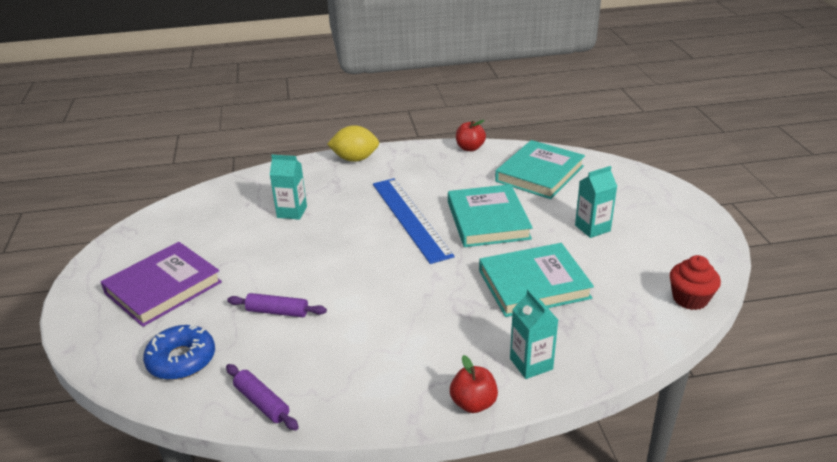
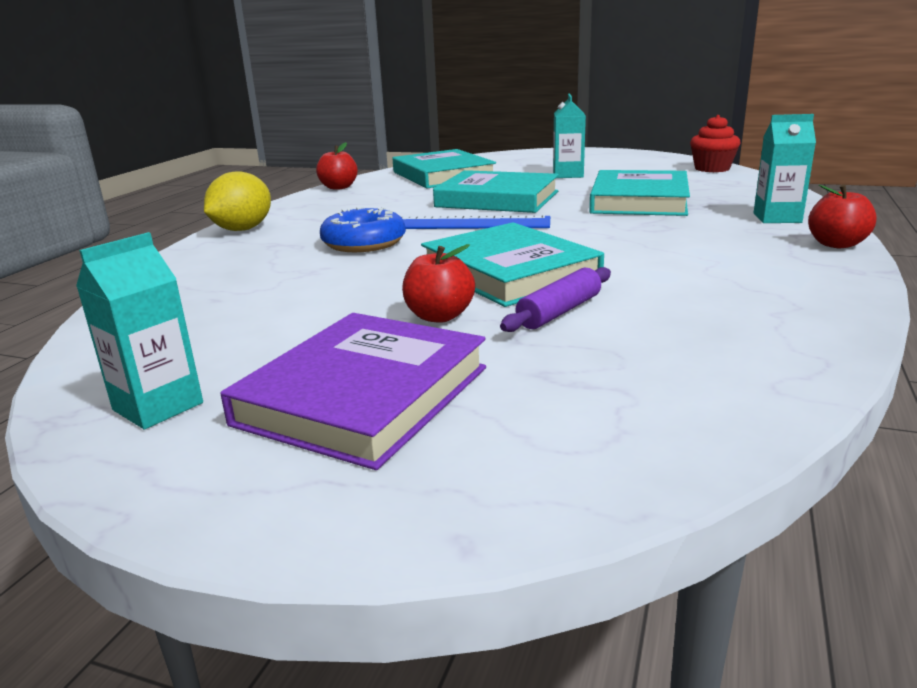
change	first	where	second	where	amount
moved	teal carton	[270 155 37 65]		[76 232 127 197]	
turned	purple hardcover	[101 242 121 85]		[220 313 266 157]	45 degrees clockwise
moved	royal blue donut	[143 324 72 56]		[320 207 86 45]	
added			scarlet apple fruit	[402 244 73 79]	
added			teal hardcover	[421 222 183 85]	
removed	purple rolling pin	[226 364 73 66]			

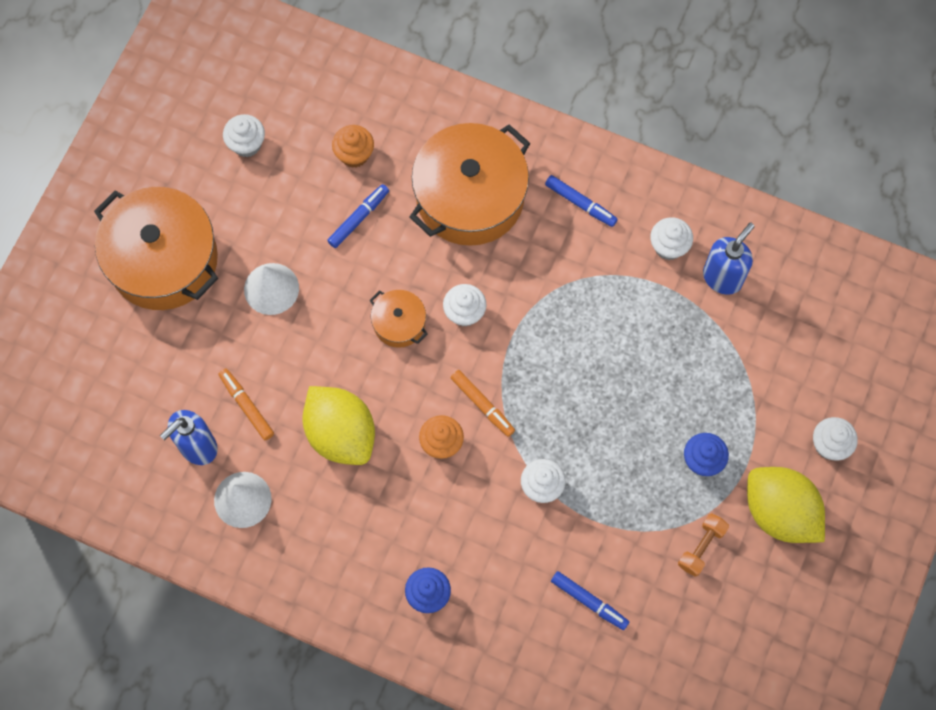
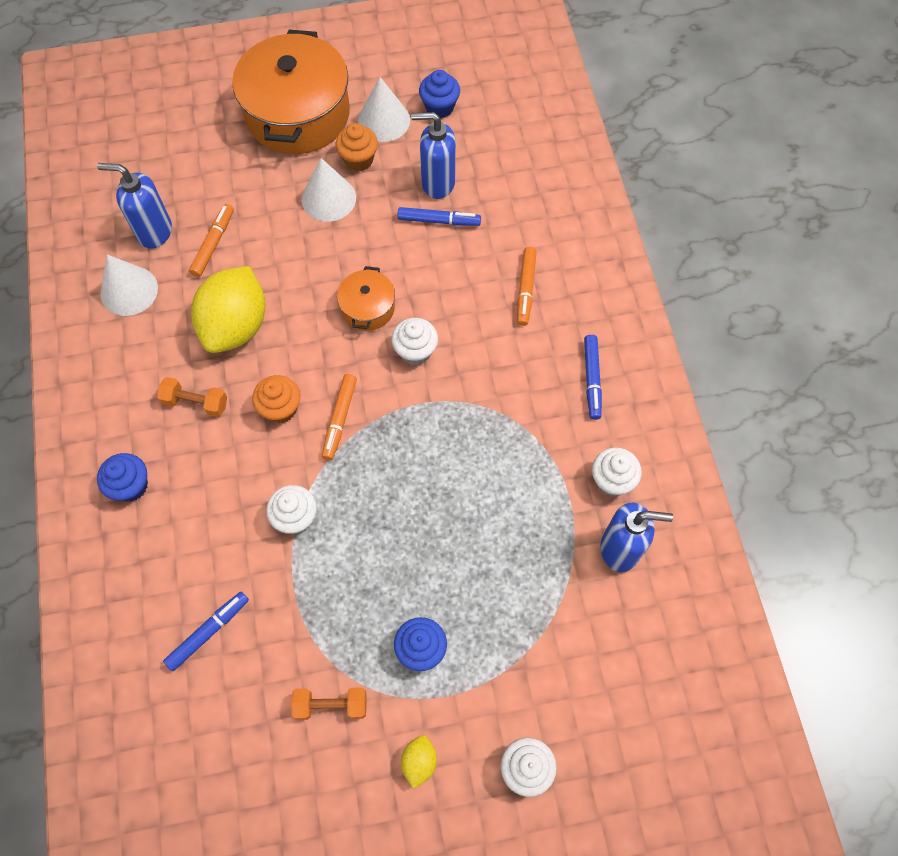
change	first	where	second	where	amount
added			orange free weight	[157 377 70 40]	
turned	royal blue felt pen	[551 571 78 59]		[163 592 86 79]	135 degrees counterclockwise
moved	orange fairy cake	[332 125 42 43]		[336 123 42 48]	
added			white cone	[358 77 52 65]	
resized	bright yellow lemon	[747 467 78 76]		[401 735 36 54]	x0.43
added			royal blue soap dispenser	[411 112 45 87]	
recoloured	white fairy cake	[223 114 42 43]	royal blue fairy cake	[419 70 41 48]	
replaced	orange cooking pot	[409 123 121 123]	orange felt pen	[517 247 19 79]	

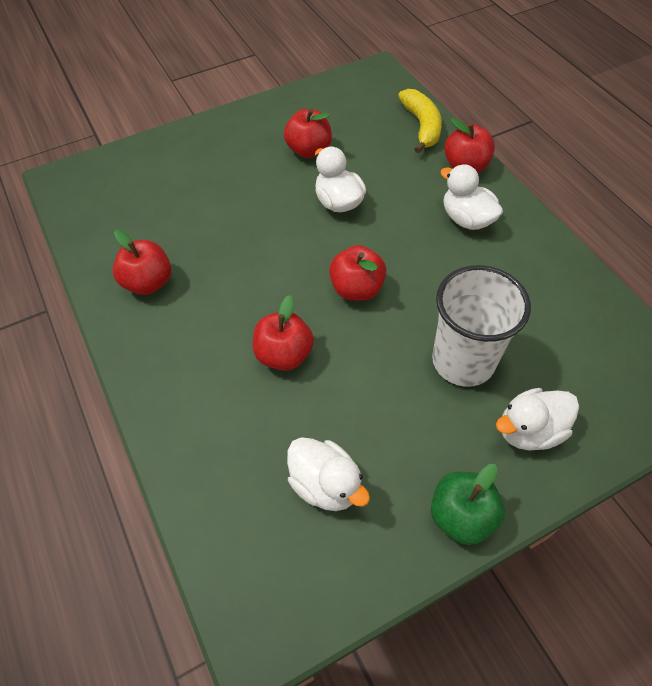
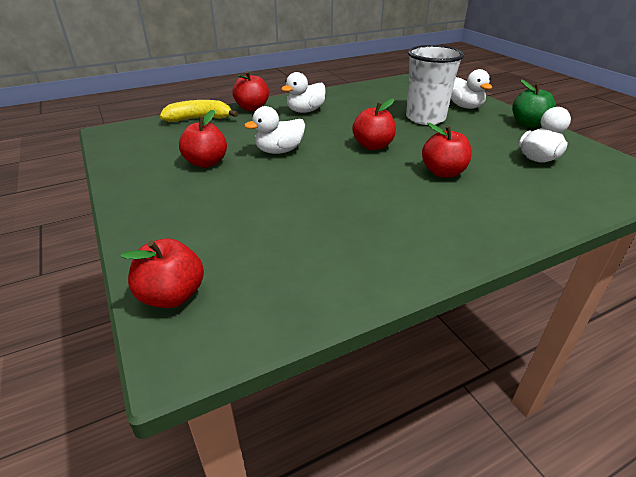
change	first	where	second	where	amount
moved	scarlet apple fruit	[113 230 58 65]		[120 238 84 70]	

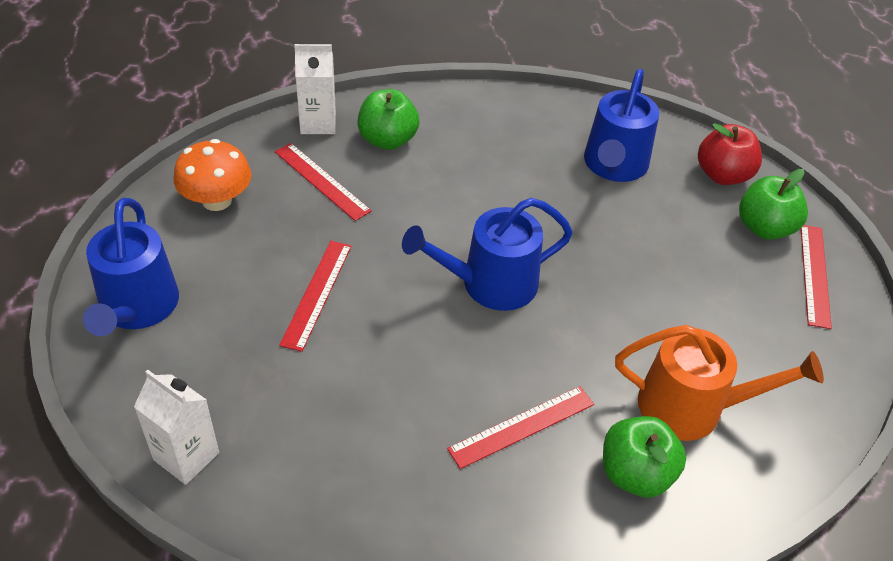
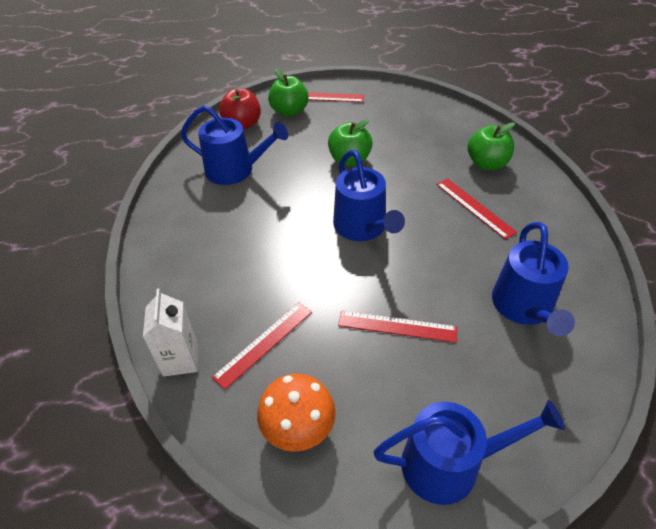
change	first	where	second	where	amount
moved	leaf-green apple fruit	[358 89 61 61]		[328 119 45 47]	
added			royal blue sprinkling can	[492 222 83 114]	
removed	white carton	[134 370 85 115]			
removed	orange sprinkling can	[615 325 209 116]			

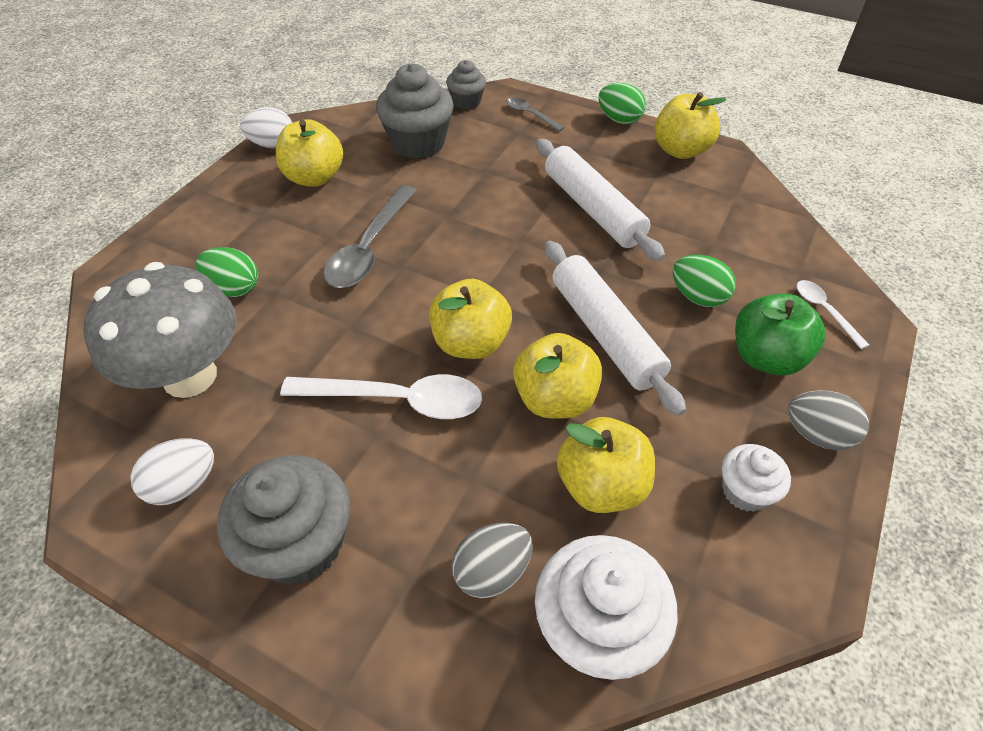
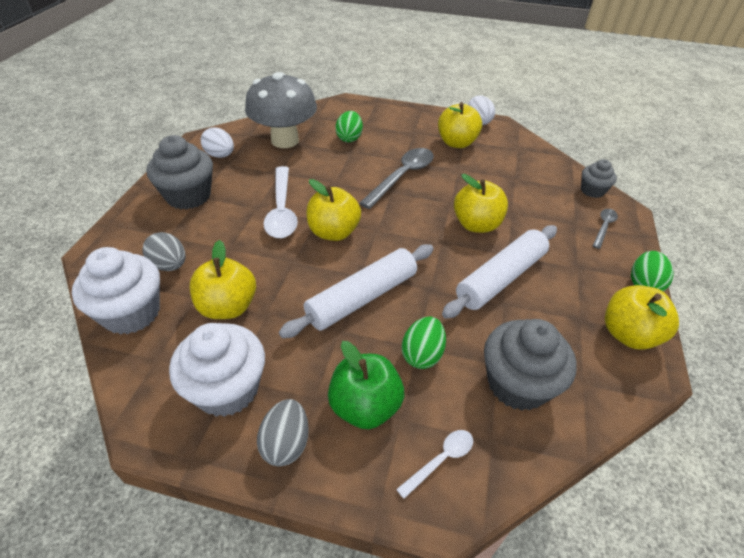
change	first	where	second	where	amount
resized	white fairy cake	[722 444 69 68]		[169 323 96 94]	x1.78
turned	ash-grey teaspoon	[323 185 94 103]		[359 148 75 61]	120 degrees clockwise
moved	bright yellow apple fruit	[513 333 89 86]		[454 174 54 59]	
moved	ash-grey fairy cake	[376 63 78 96]		[484 319 93 92]	

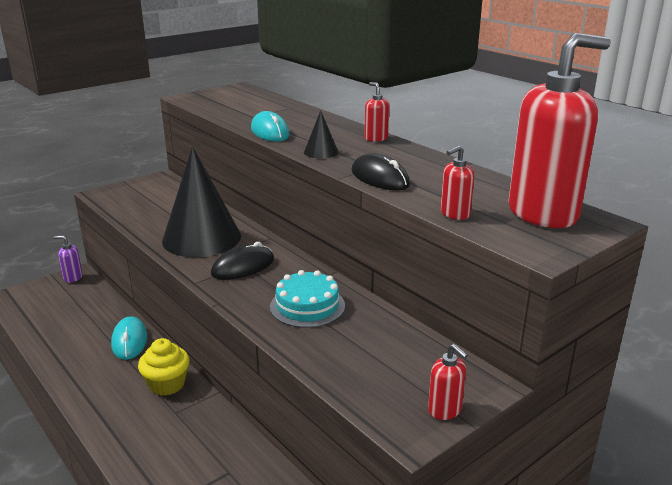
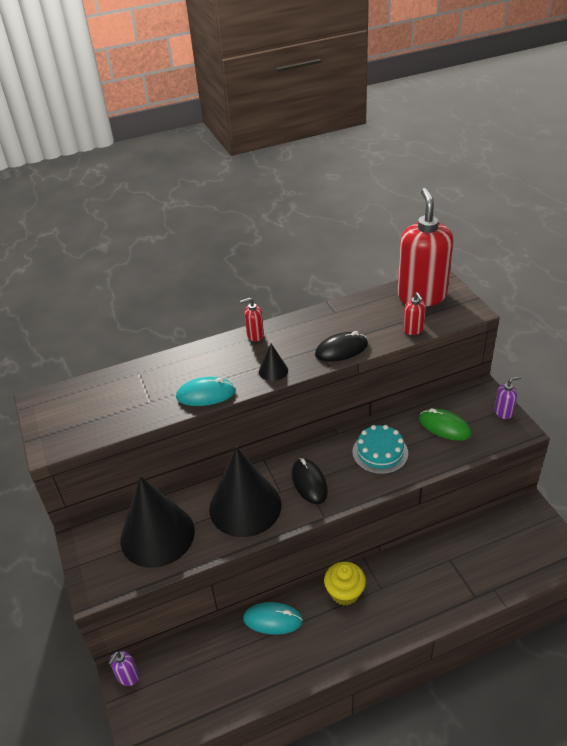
change	first	where	second	where	amount
added			jet-black cone	[120 476 75 92]	
added			leaf-green computer mouse	[419 408 52 33]	
recoloured	scarlet soap dispenser	[428 344 40 76]	purple soap dispenser	[494 376 27 43]	

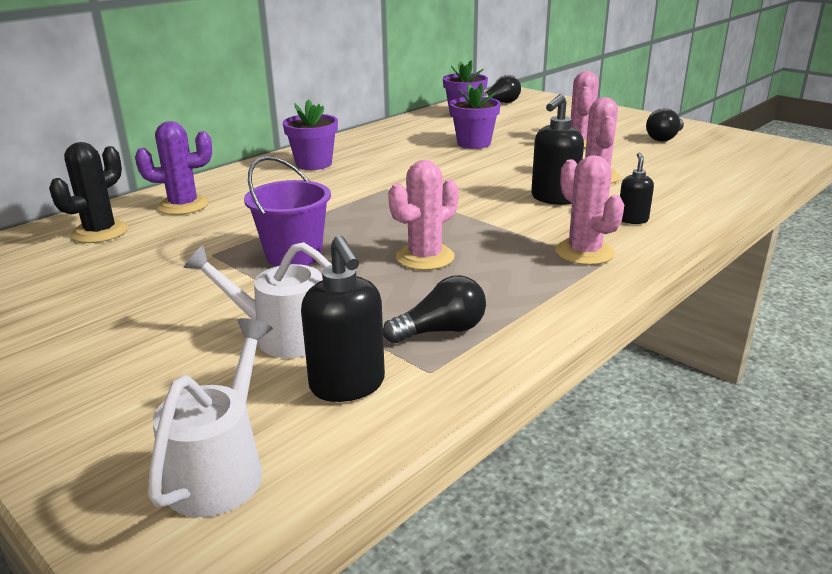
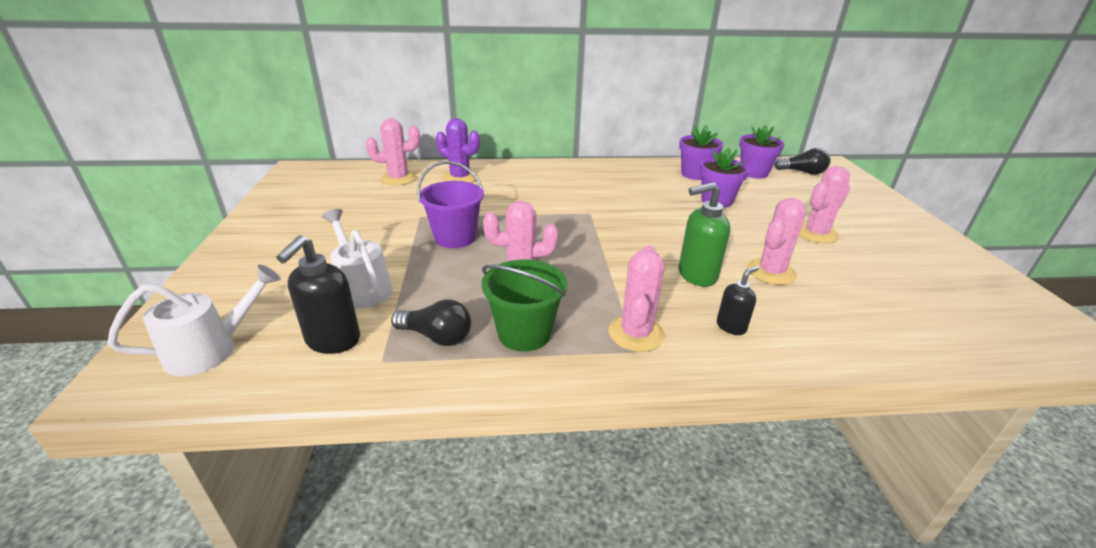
change	first	where	second	where	amount
recoloured	jet-black saguaro cactus	[49 142 79 101]	rosy saguaro cactus	[366 118 54 68]	
added			leaf-green pail	[482 259 85 93]	
moved	purple potted plant	[283 99 55 71]		[679 125 44 55]	
recoloured	jet-black soap dispenser	[531 94 53 111]	leaf-green soap dispenser	[679 182 51 105]	
removed	jet-black bulb	[646 108 38 34]			

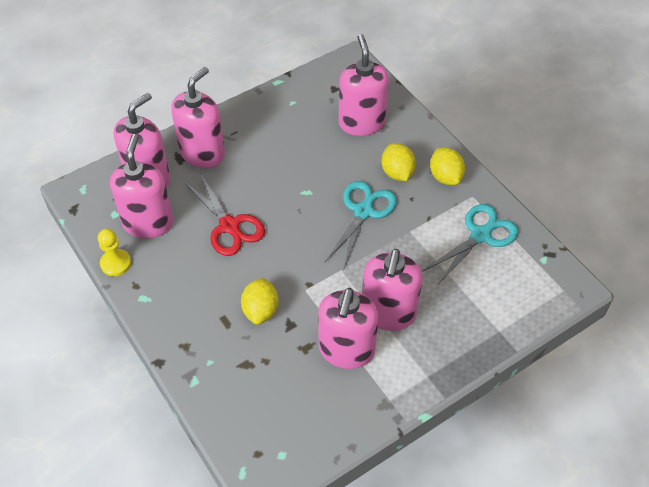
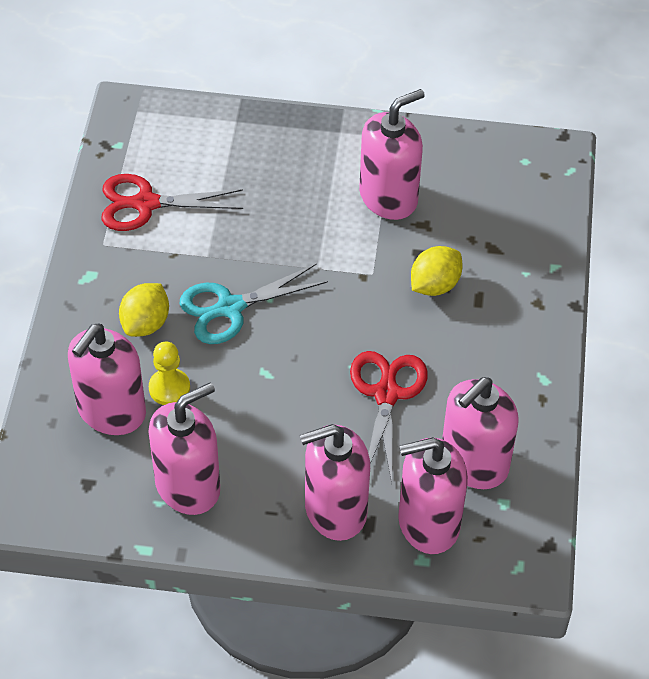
change	first	where	second	where	amount
recoloured	teal scissors	[423 204 95 80]	scarlet scissors	[101 174 142 57]	
moved	rosy soap dispenser	[363 249 60 82]		[148 382 72 133]	
moved	bright yellow pawn	[98 229 33 47]		[149 342 41 63]	
removed	bright yellow lemon	[430 148 35 37]			

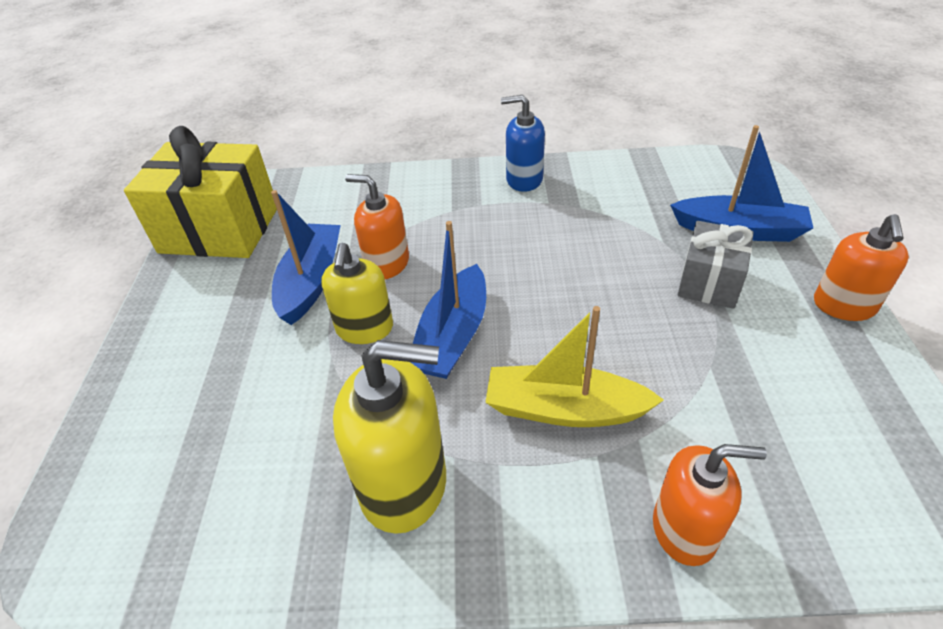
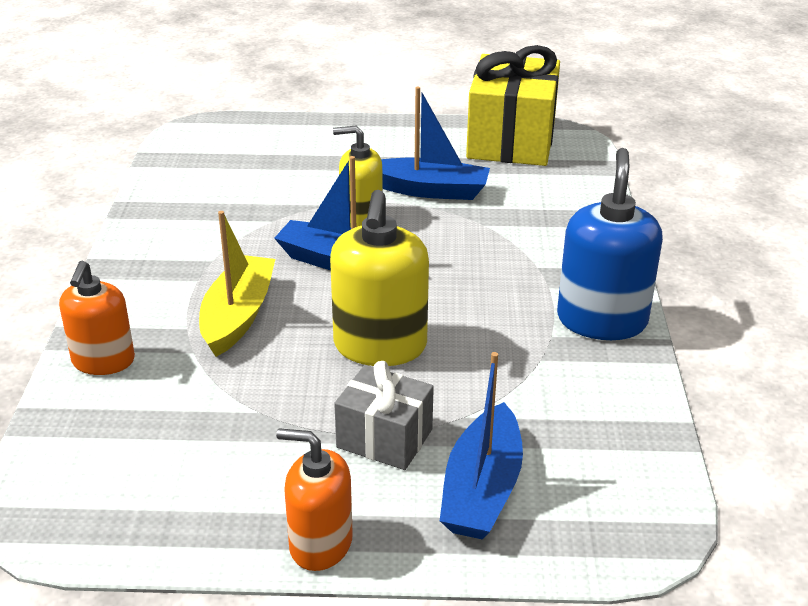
change	first	where	second	where	amount
moved	bright yellow soap dispenser	[333 340 113 194]		[330 190 99 176]	
resized	royal blue soap dispenser	[501 95 44 97]		[557 148 106 192]	x1.51
removed	orange soap dispenser	[345 174 64 105]			

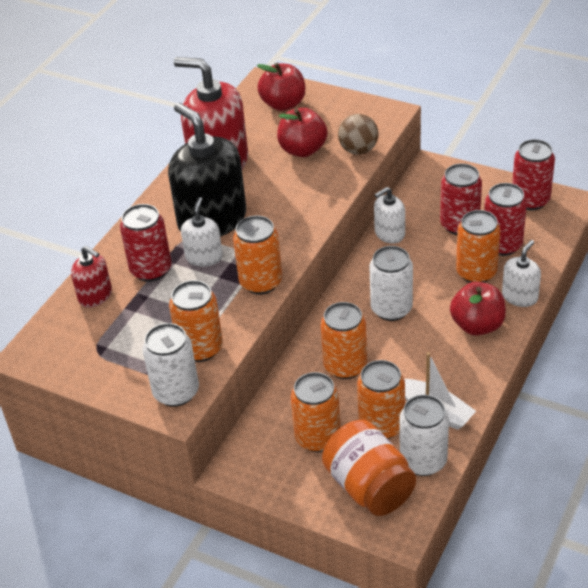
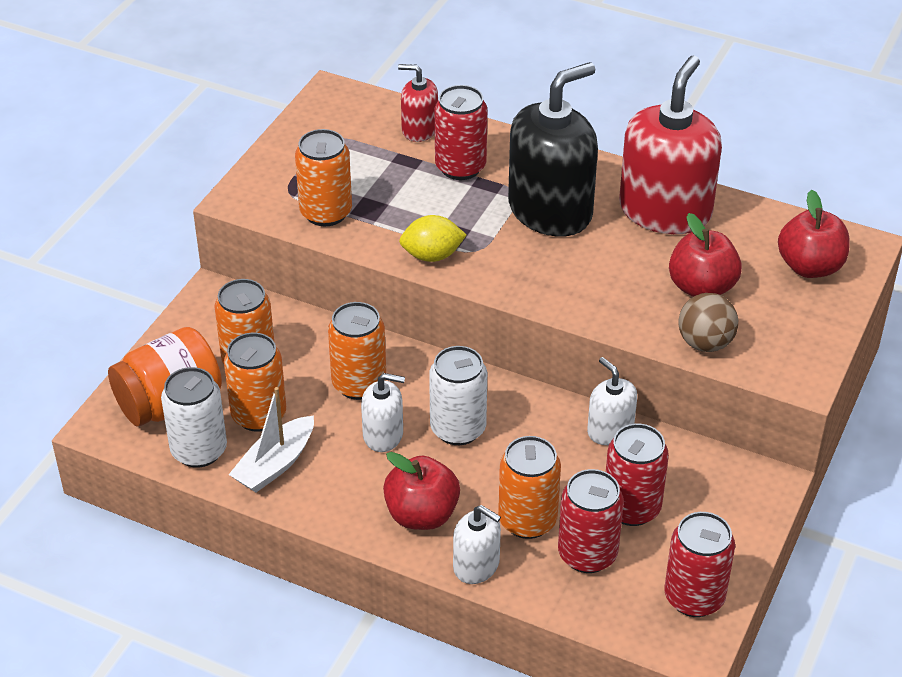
change	first	where	second	where	amount
moved	white soap dispenser	[181 197 42 70]		[361 373 44 79]	
turned	scarlet soap dispenser	[71 246 41 62]		[398 64 40 78]	75 degrees clockwise
replaced	orange tin	[233 215 49 80]	bright yellow lemon	[399 215 68 47]	
removed	white tin	[142 323 57 84]			

